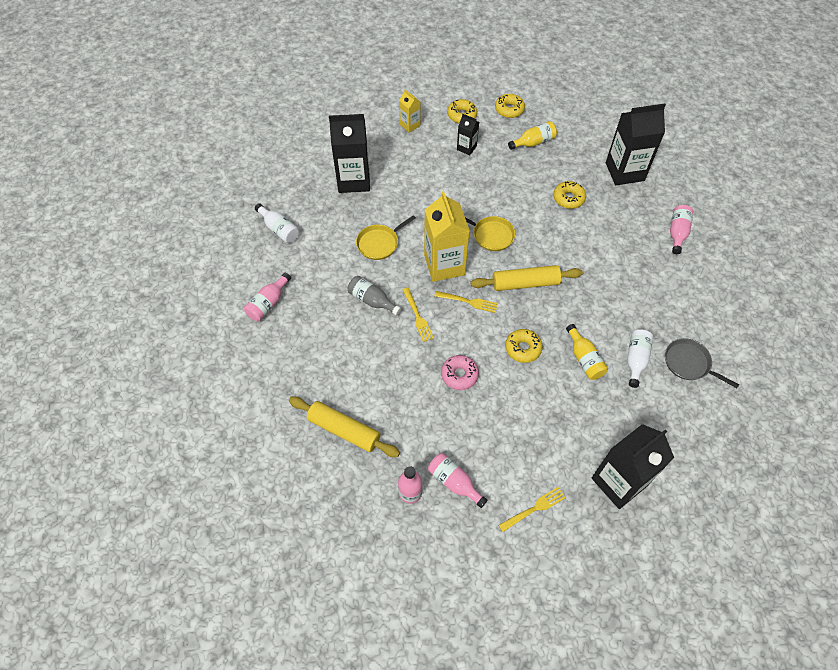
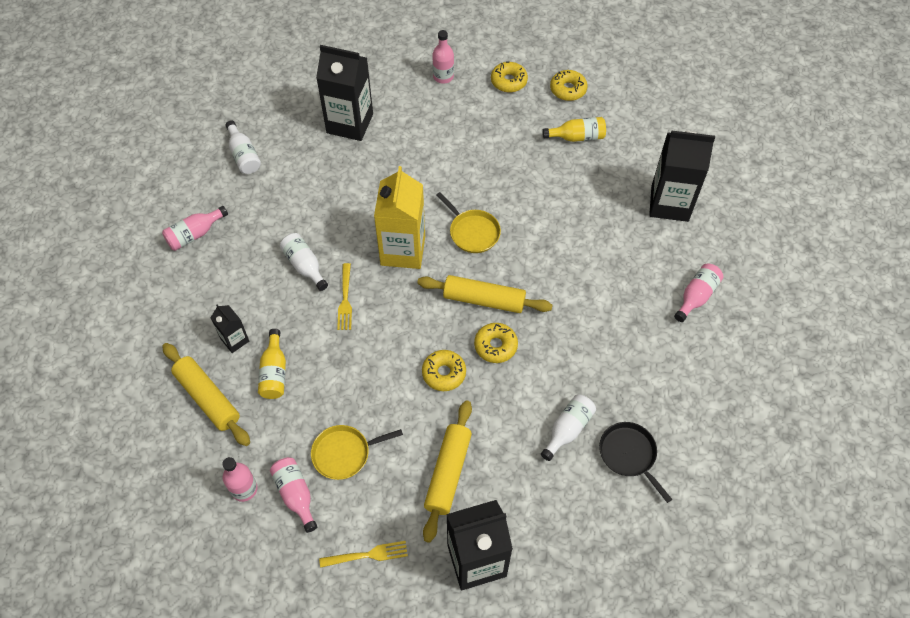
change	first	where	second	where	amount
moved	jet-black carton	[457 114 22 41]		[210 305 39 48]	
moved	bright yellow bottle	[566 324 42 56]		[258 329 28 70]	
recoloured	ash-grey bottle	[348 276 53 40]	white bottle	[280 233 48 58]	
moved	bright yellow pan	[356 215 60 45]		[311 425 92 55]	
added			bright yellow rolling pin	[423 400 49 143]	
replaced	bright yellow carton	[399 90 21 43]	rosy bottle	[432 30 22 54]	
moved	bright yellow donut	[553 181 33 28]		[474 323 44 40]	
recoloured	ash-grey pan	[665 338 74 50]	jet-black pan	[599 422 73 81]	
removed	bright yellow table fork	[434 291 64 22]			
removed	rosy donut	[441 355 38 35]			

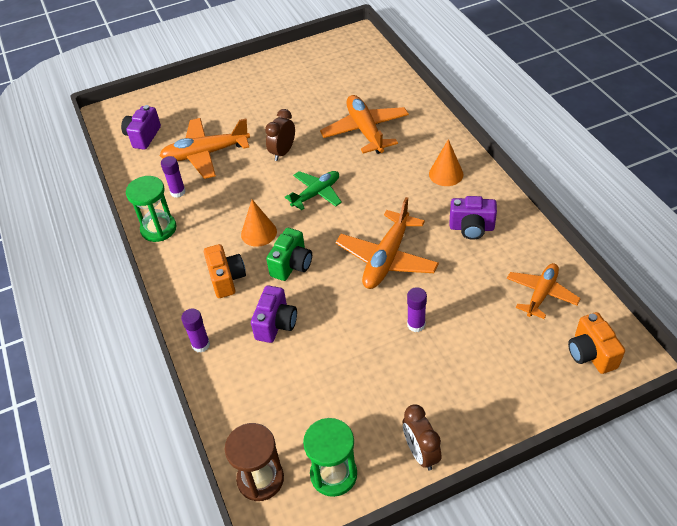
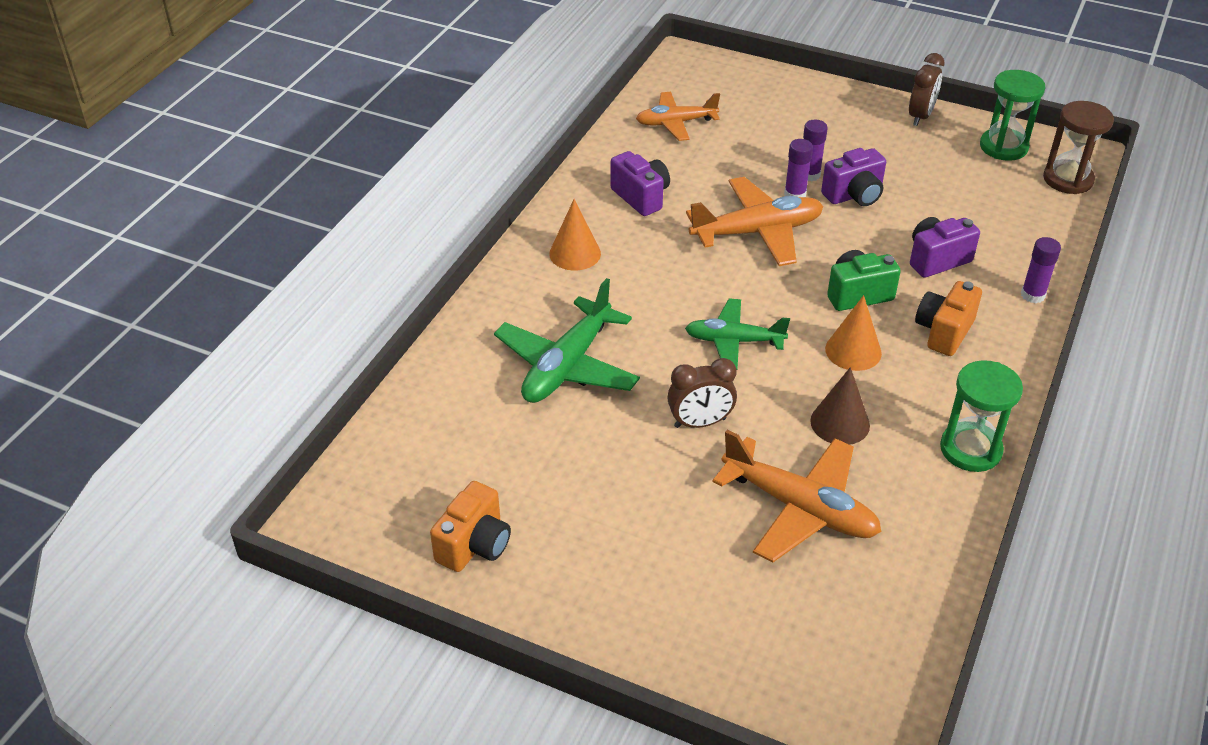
change	first	where	second	where	amount
moved	orange camera	[568 312 57 62]		[430 481 81 91]	
recoloured	orange aeroplane	[320 95 89 59]	leaf-green aeroplane	[494 278 146 125]	
moved	purple glue	[161 156 25 42]		[784 139 29 58]	
added			russet cone	[810 367 60 78]	
moved	purple camera	[121 105 40 45]		[821 148 65 58]	

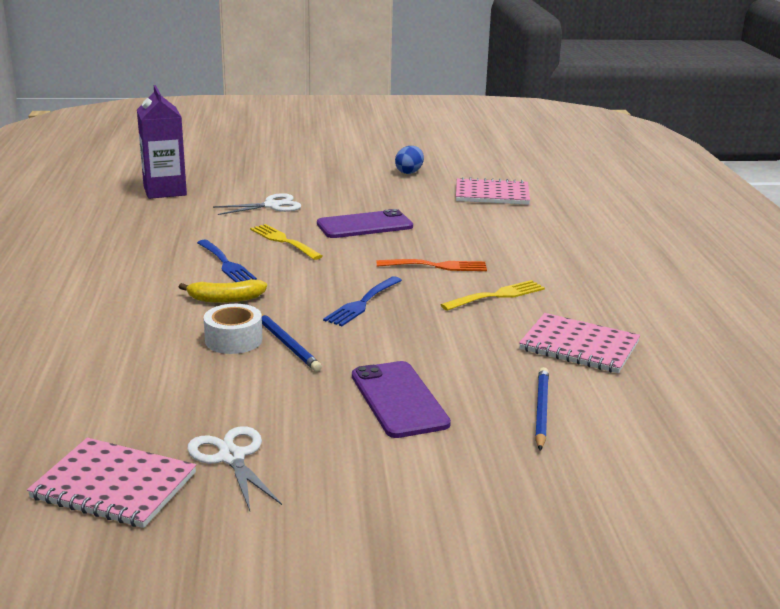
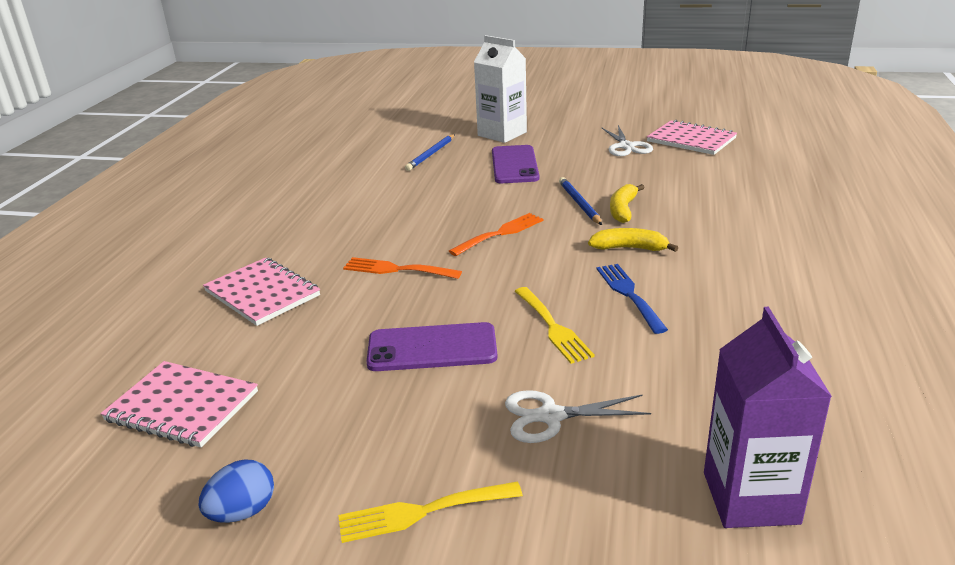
change	first	where	second	where	amount
moved	rosy notebook	[519 313 121 60]		[203 258 117 68]	
moved	bright yellow table fork	[441 280 104 31]		[338 481 185 62]	
recoloured	royal blue table fork	[323 276 79 50]	orange table fork	[449 213 95 43]	
added			white carton	[474 35 53 108]	
replaced	white roll of tape	[204 304 58 50]	bright yellow banana	[610 184 35 39]	

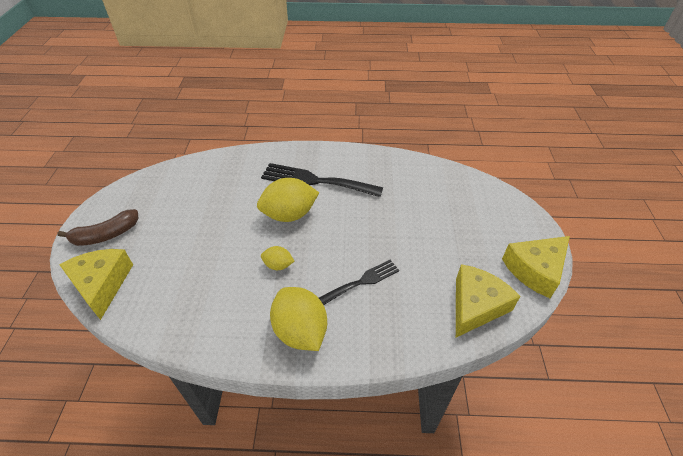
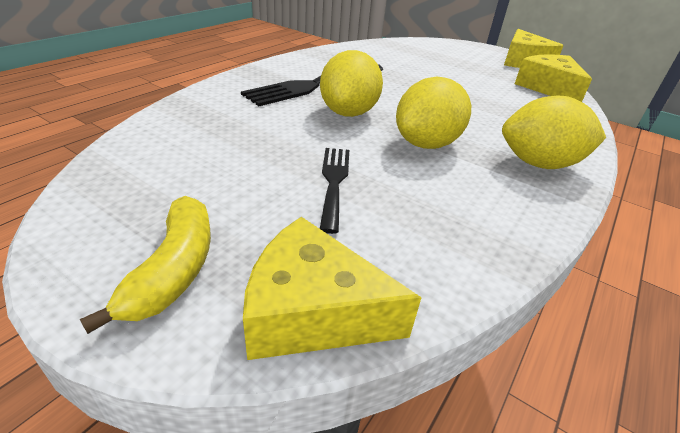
change	first	where	second	where	amount
recoloured	russet banana	[57 209 81 37]	bright yellow banana	[80 196 131 138]	
moved	jet-black table fork	[319 260 80 45]		[320 148 29 86]	
resized	bright yellow lemon	[261 246 33 24]		[396 77 75 72]	x1.97

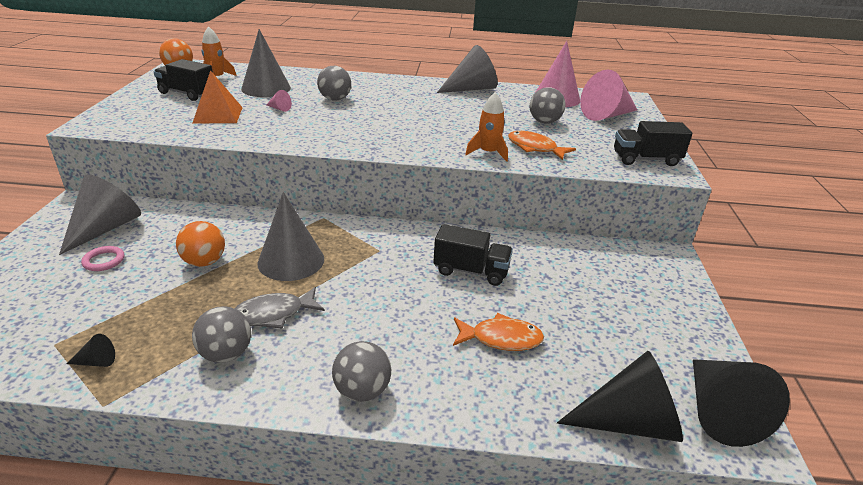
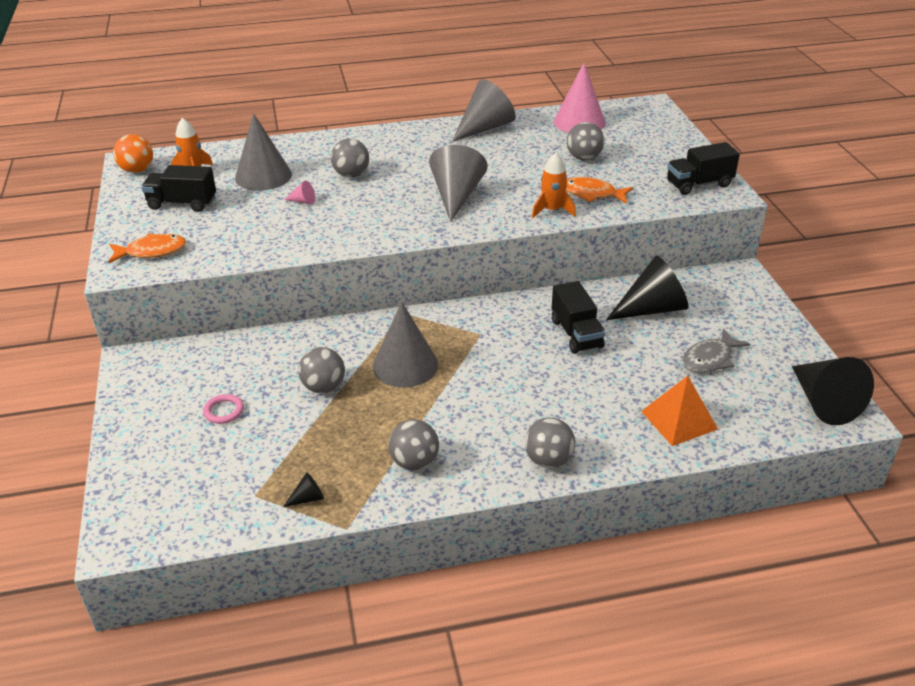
change	first	where	second	where	amount
moved	orange fish figure	[453 313 91 38]		[108 233 78 30]	
recoloured	orange ball	[176 221 49 46]	ash-grey ball	[298 347 47 46]	
moved	ash-grey cone	[59 174 82 81]		[429 145 58 77]	
turned	jet-black lorry	[433 224 80 62]		[552 281 53 73]	75 degrees clockwise
moved	jet-black cone	[557 351 126 91]		[606 255 82 65]	
moved	orange pyramid shape	[192 70 51 54]		[641 376 77 70]	
moved	ash-grey fish figure	[235 287 90 42]		[682 328 68 44]	
removed	rosy cone	[580 70 57 51]			

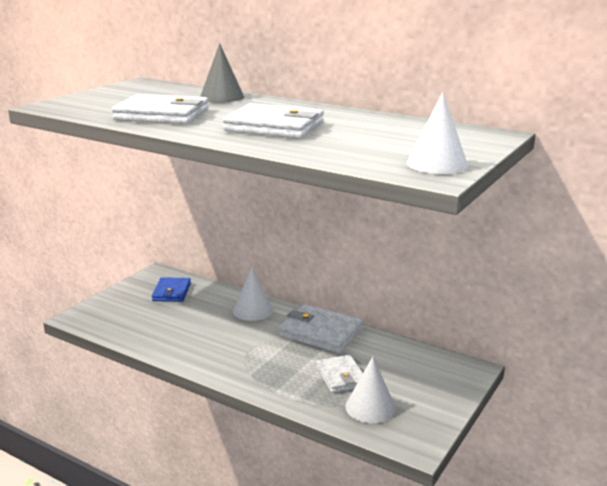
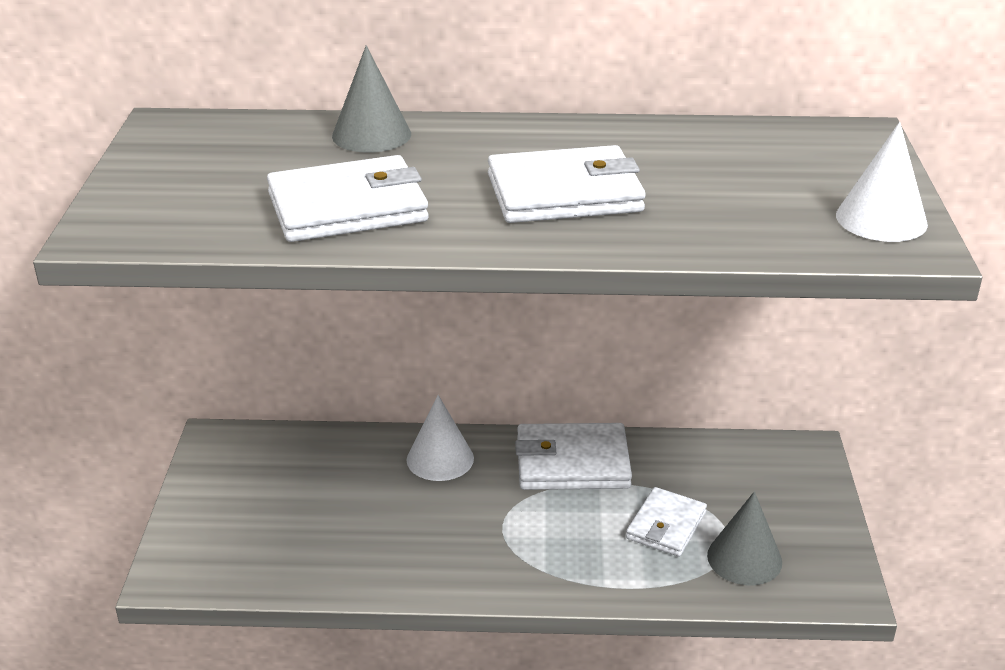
change	first	where	second	where	amount
turned	white card wallet	[316 355 47 38]		[626 487 81 70]	75 degrees clockwise
recoloured	white cone	[345 357 51 66]	ash-grey cone	[707 491 75 94]	
removed	royal blue card wallet	[152 277 39 25]			

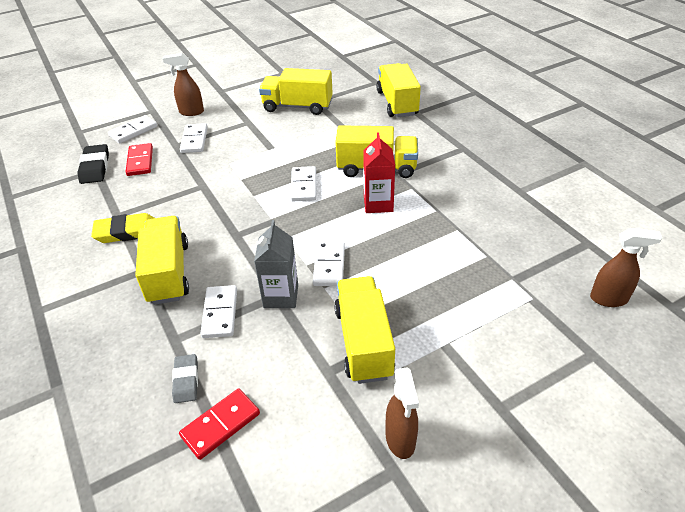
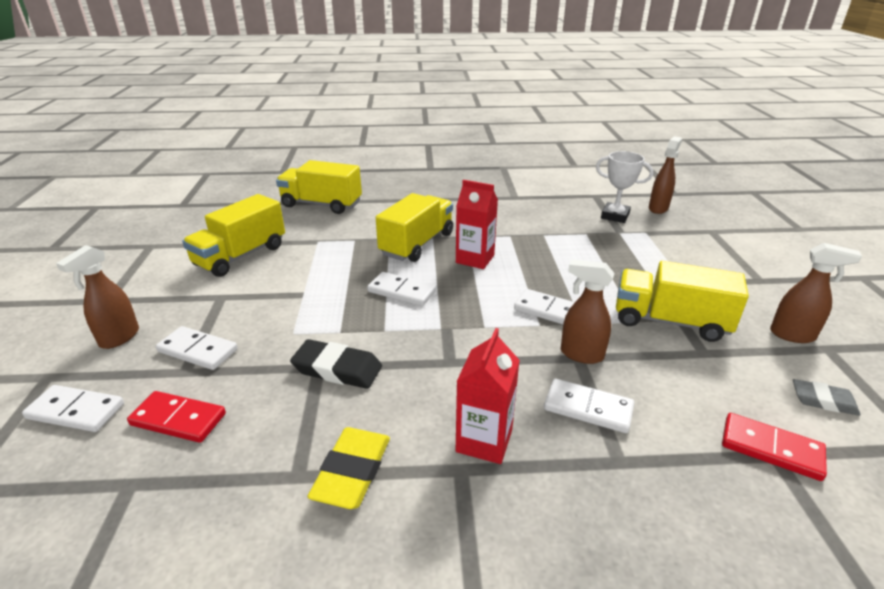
change	first	where	second	where	amount
turned	white domino tile	[108 115 49 29]		[22 385 102 47]	60 degrees counterclockwise
moved	jet-black eraser	[77 144 32 40]		[290 339 92 50]	
replaced	bright yellow lorry	[135 216 54 89]	scarlet carton	[456 328 64 136]	
replaced	ash-grey carton	[254 220 44 88]	russet sprayer	[561 260 54 104]	
added			white prize cup	[596 151 57 72]	
turned	scarlet domino tile	[179 389 81 71]		[722 413 105 68]	45 degrees counterclockwise
moved	ash-grey eraser	[172 354 26 49]		[793 379 68 37]	

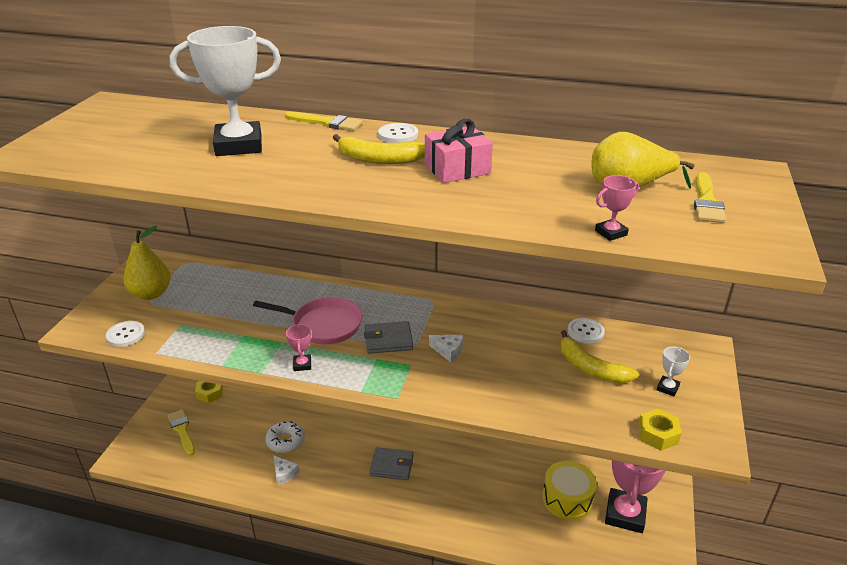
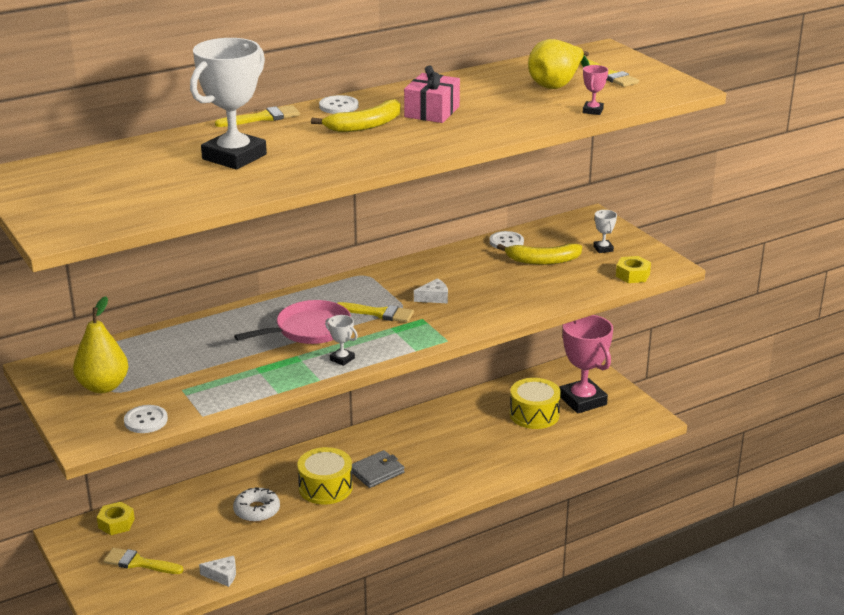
change	first	where	second	where	amount
moved	white piece of cheese	[274 456 26 29]		[199 556 37 31]	
added			bright yellow snare drum	[297 447 56 58]	
recoloured	rosy prize cup	[286 324 25 47]	white prize cup	[325 315 33 51]	
replaced	ash-grey card wallet	[364 321 49 33]	bright yellow brush	[337 302 77 20]	

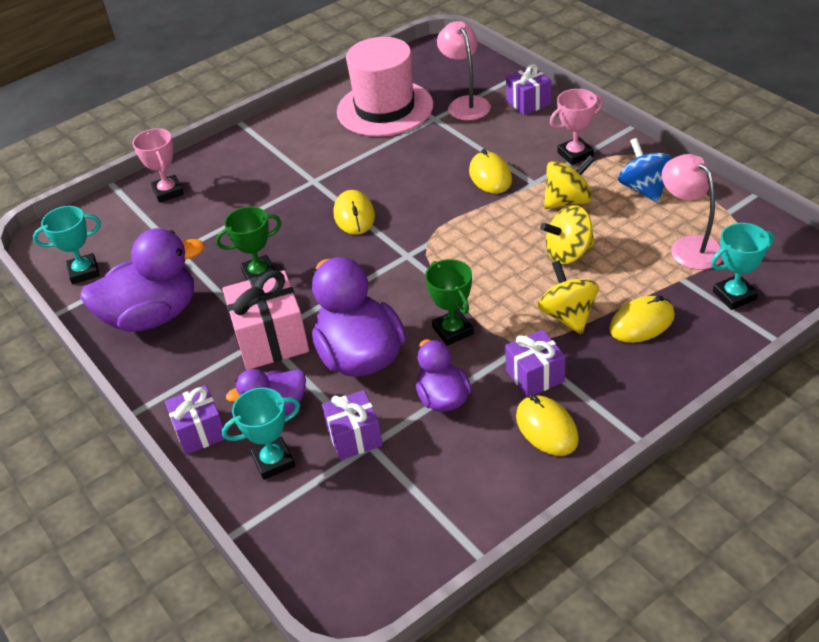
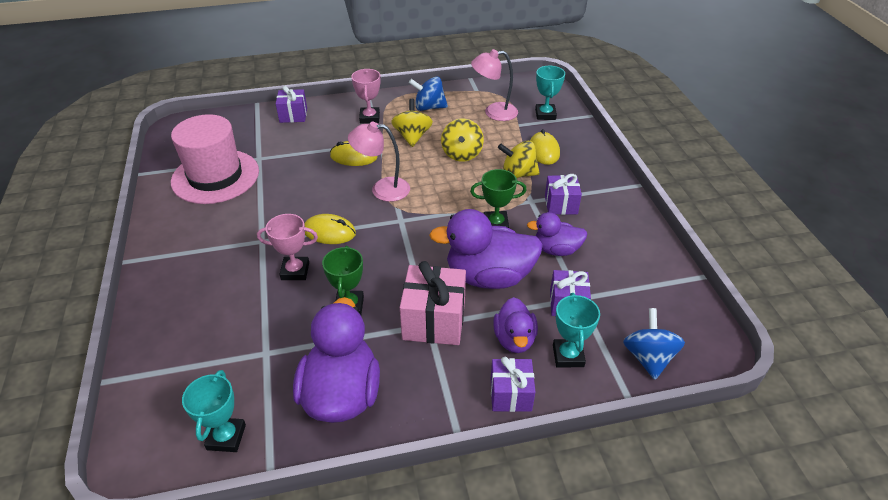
change	first	where	second	where	amount
moved	rosy prize cup	[133 128 51 75]		[257 214 61 66]	
moved	rosy reading lamp	[437 21 54 99]		[348 121 62 81]	
added			royal blue whirligig	[623 308 62 72]	
removed	bright yellow computer mouse	[516 395 63 61]			

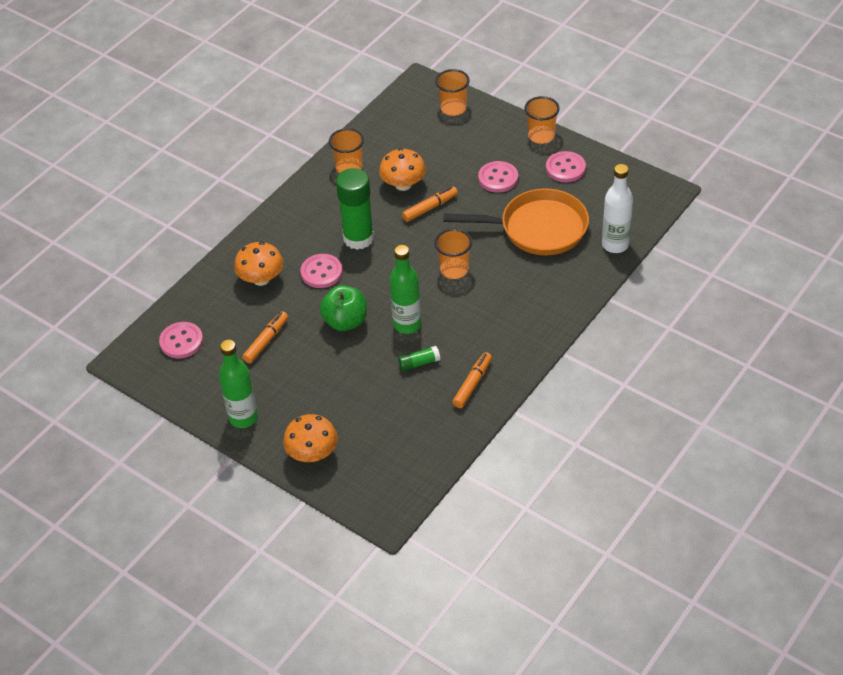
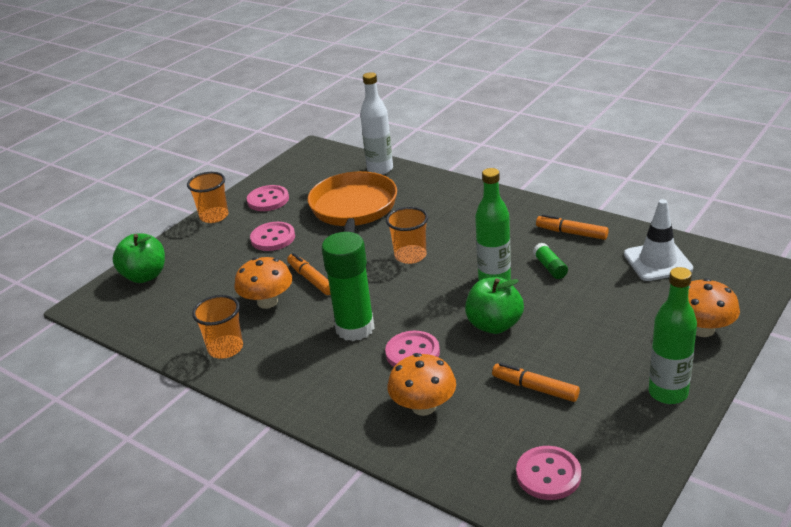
change	first	where	second	where	amount
replaced	orange beaker	[435 69 35 47]	leaf-green apple fruit	[113 234 52 49]	
added			white safety cone	[624 199 69 82]	

